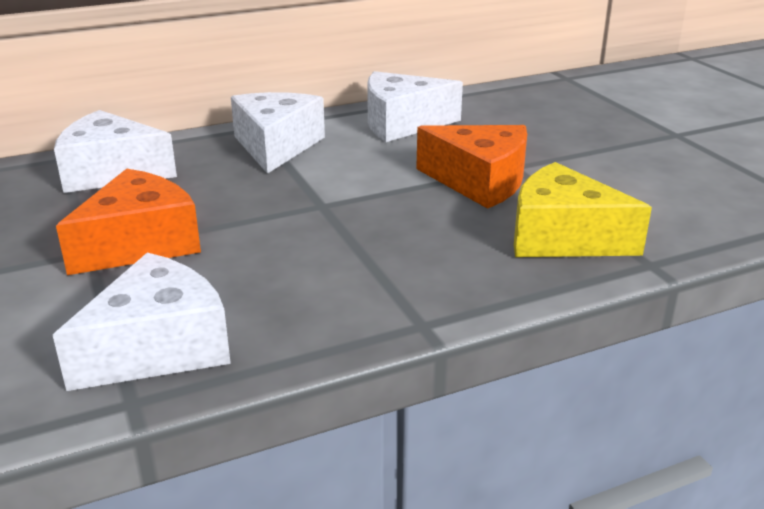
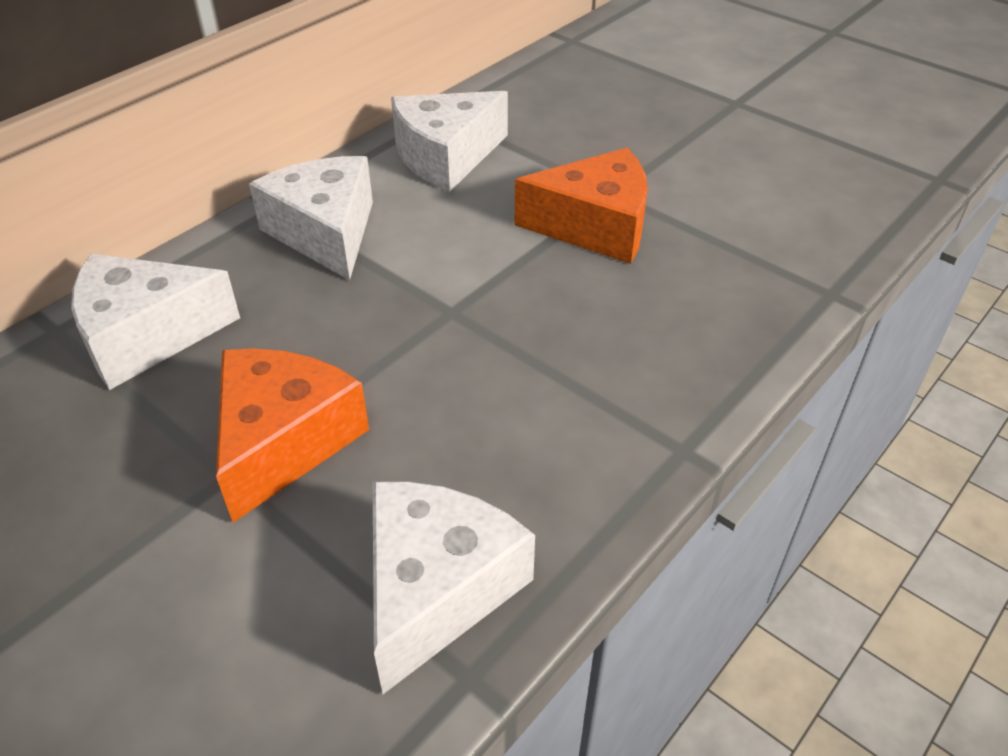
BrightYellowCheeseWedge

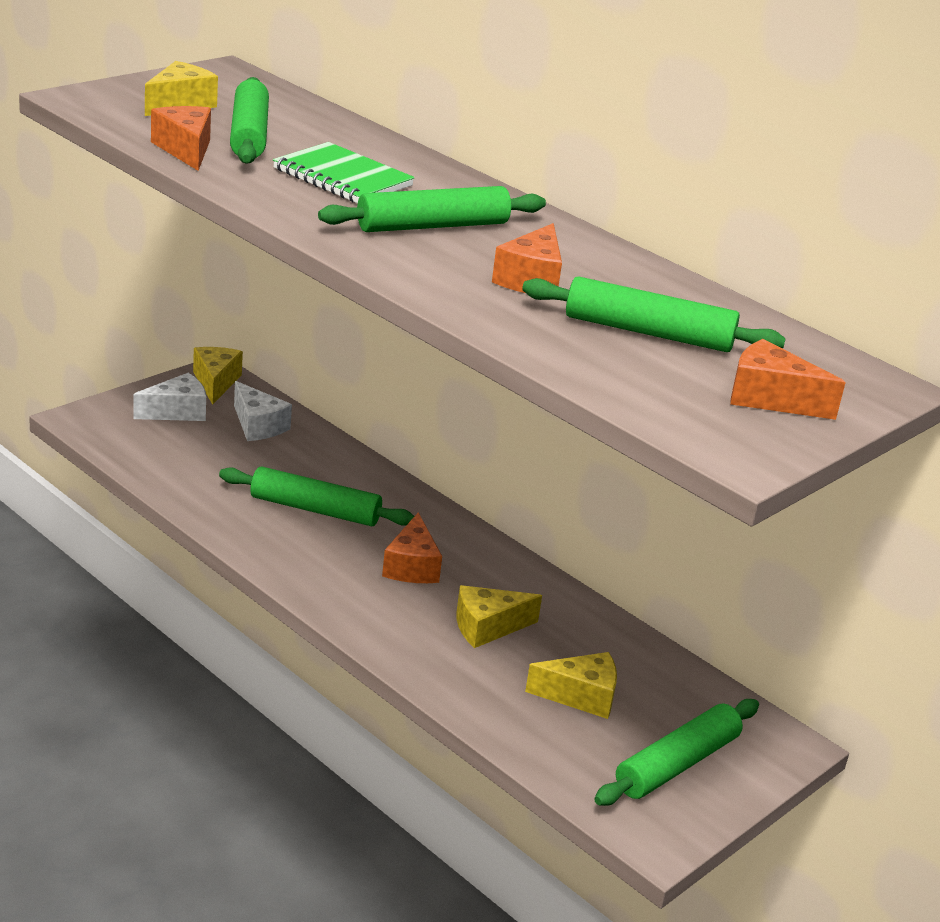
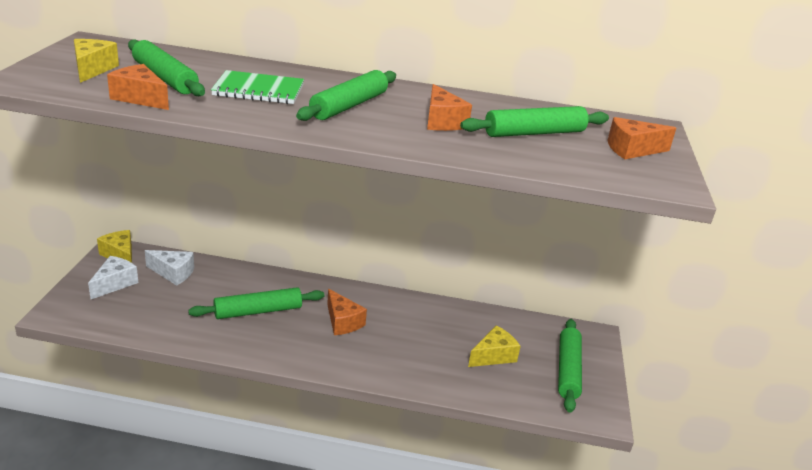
BrightYellowCheeseWedge (no. 3 from left in the first image)

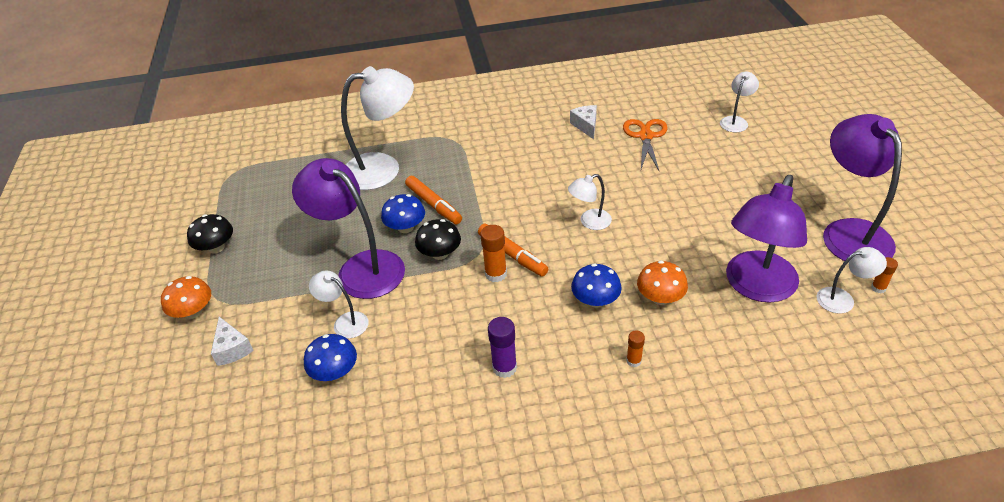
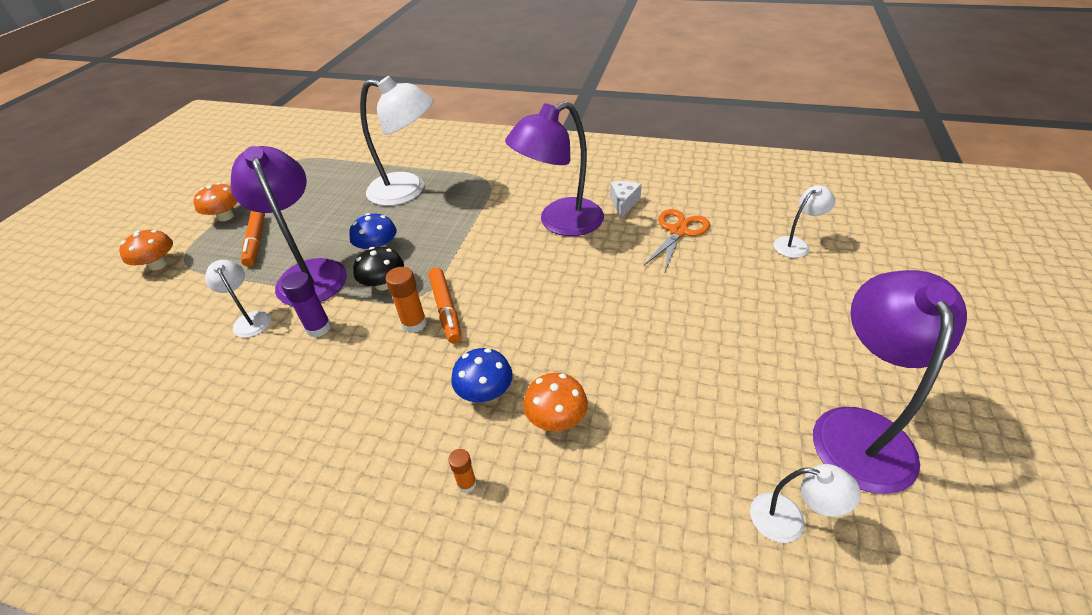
OrangeColouredFungus (no. 2 from left); OrangeColouredMarker (no. 1 from left); RoyalPurpleGlue; RoyalPurpleDeskLamp (no. 2 from left); WhiteCheeseWedge (no. 1 from left in the first image); CobaltFungus (no. 1 from left in the first image); WhiteDeskLamp (no. 3 from left in the first image); OrangeColouredGlue (no. 3 from left in the first image)

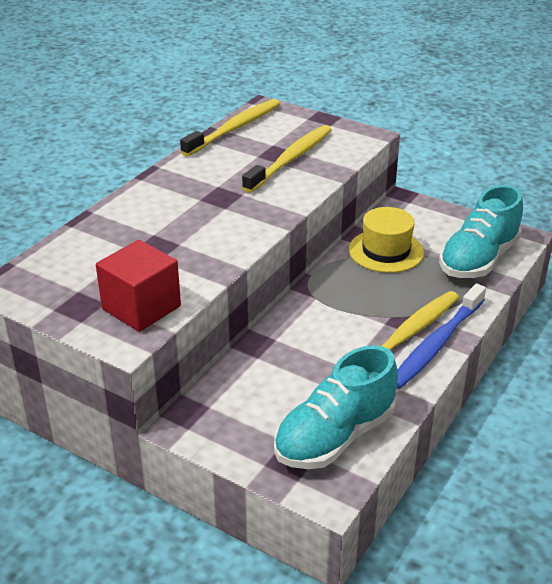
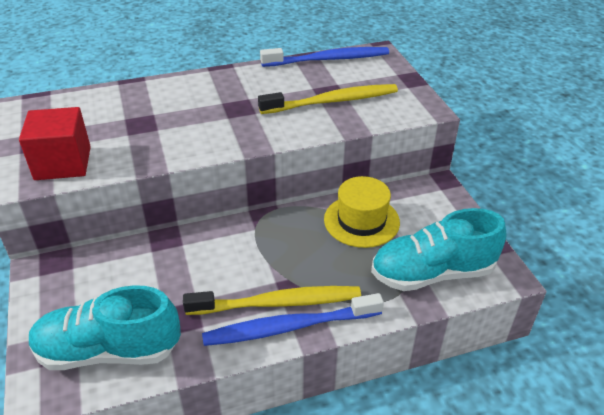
CobaltToothBrush (no. 2 from left)

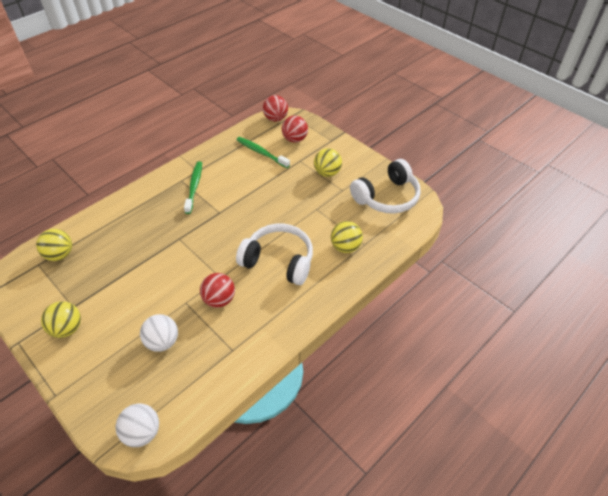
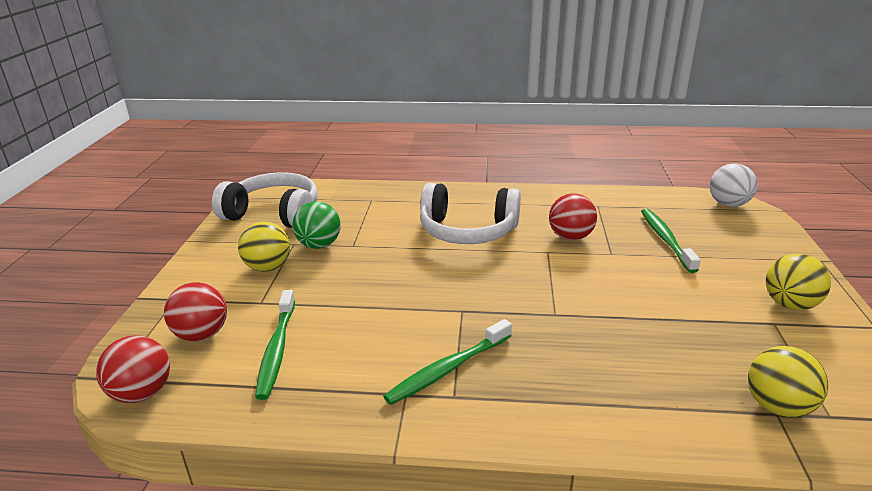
GreenPlayBall; WhiteHeadset (no. 2 from left); GreenToothBrush (no. 3 from left); BrightYellowPlayBall (no. 4 from left in the first image)

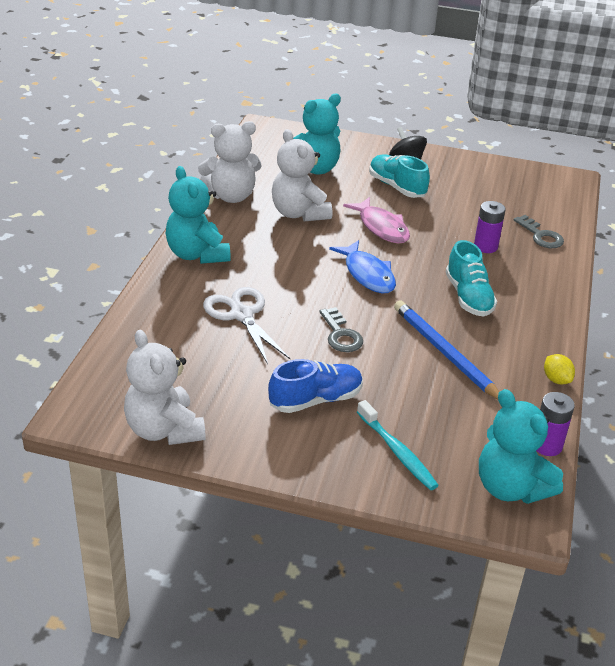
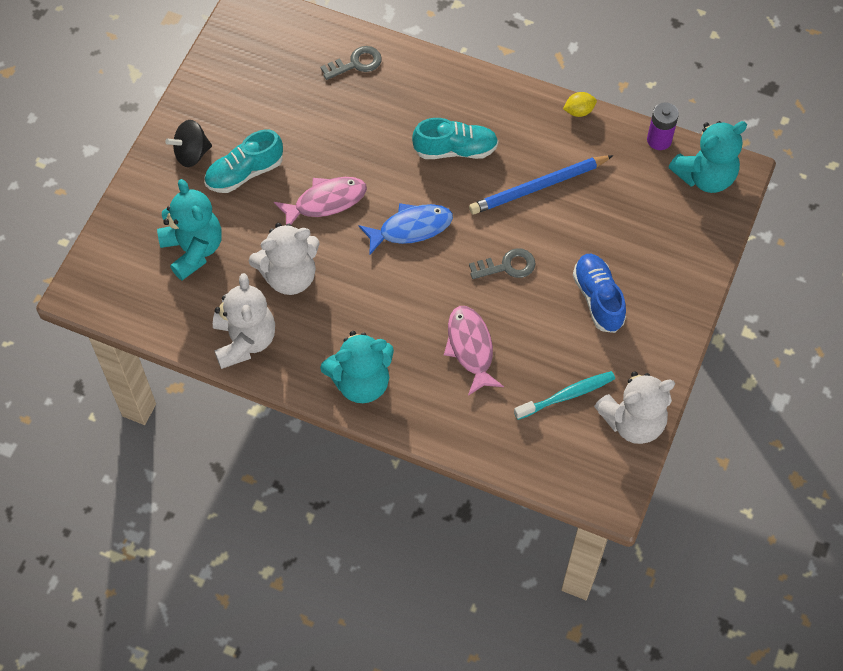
PinkToyFish (no. 2 from left); TurquoiseToothBrush; RoyalPurpleBattery (no. 1 from left in the first image)

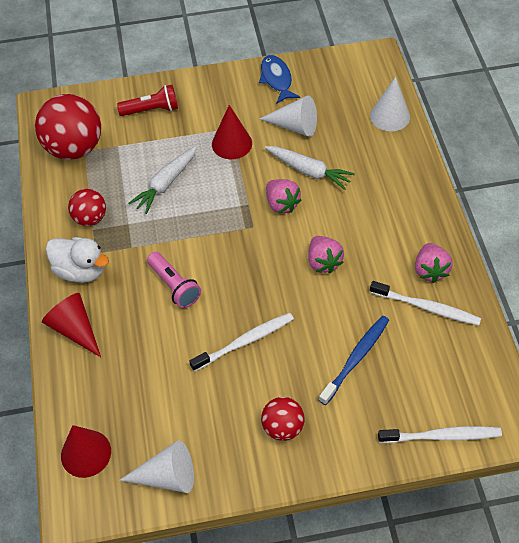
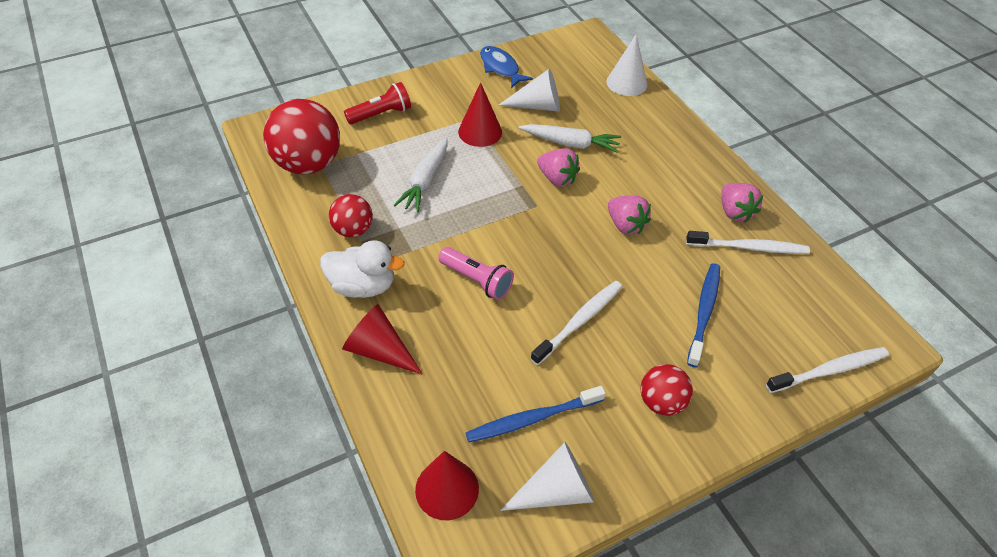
CobaltToothBrush (no. 1 from left)

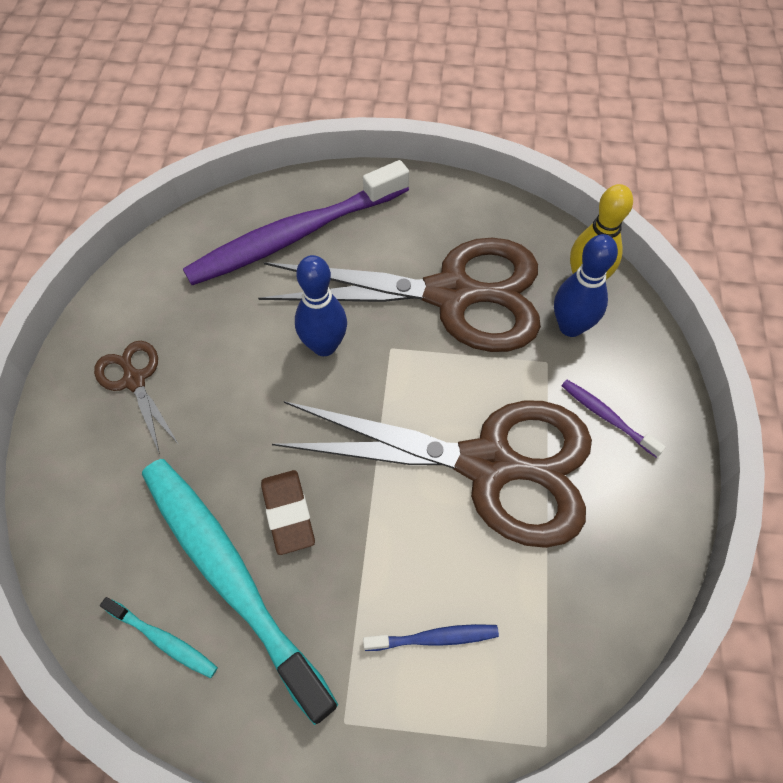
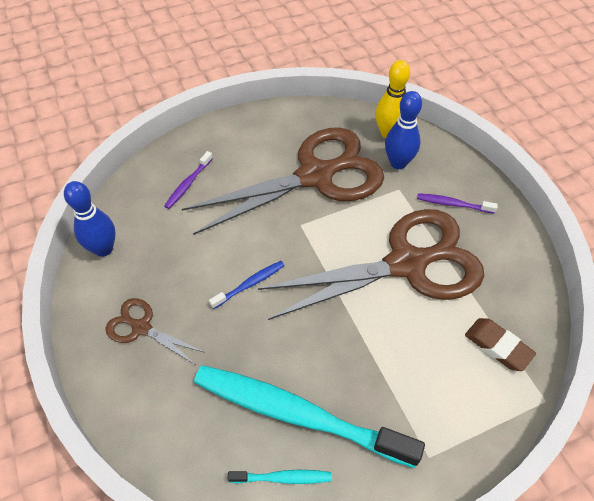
CobaltTenpin (no. 1 from left); RoyalPurpleToothBrush (no. 1 from left); CobaltToothBrush; BrownPencilEraser

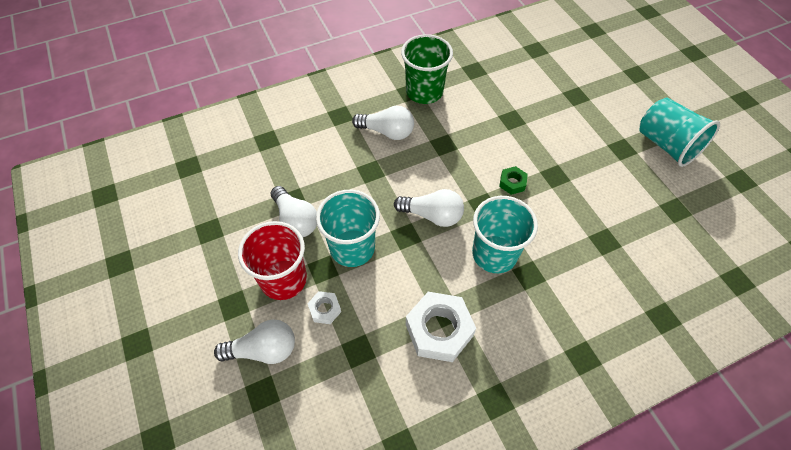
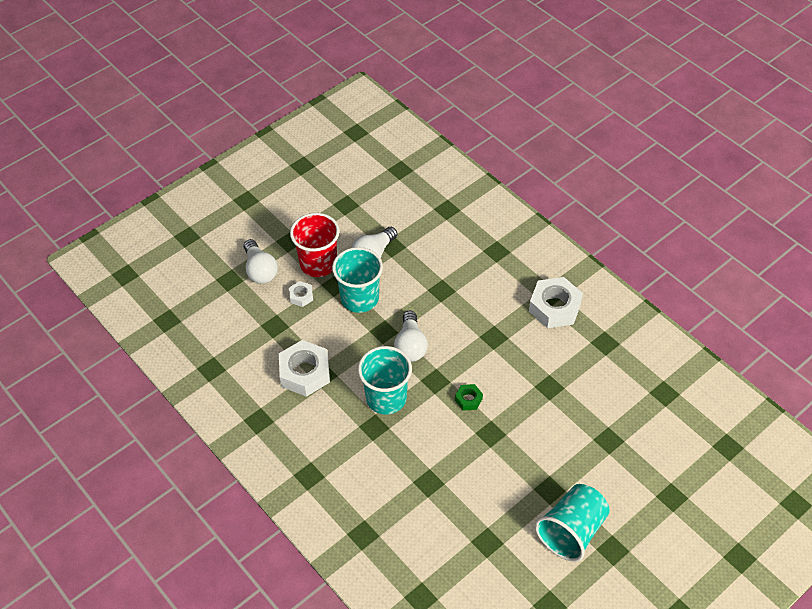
WhiteHexagonNut (no. 3 from left); WhiteBulb (no. 3 from left in the first image)

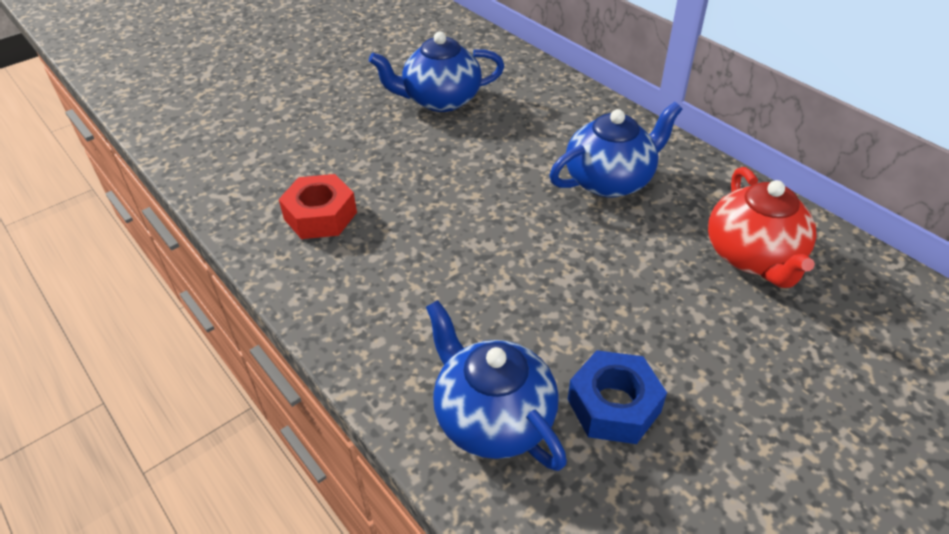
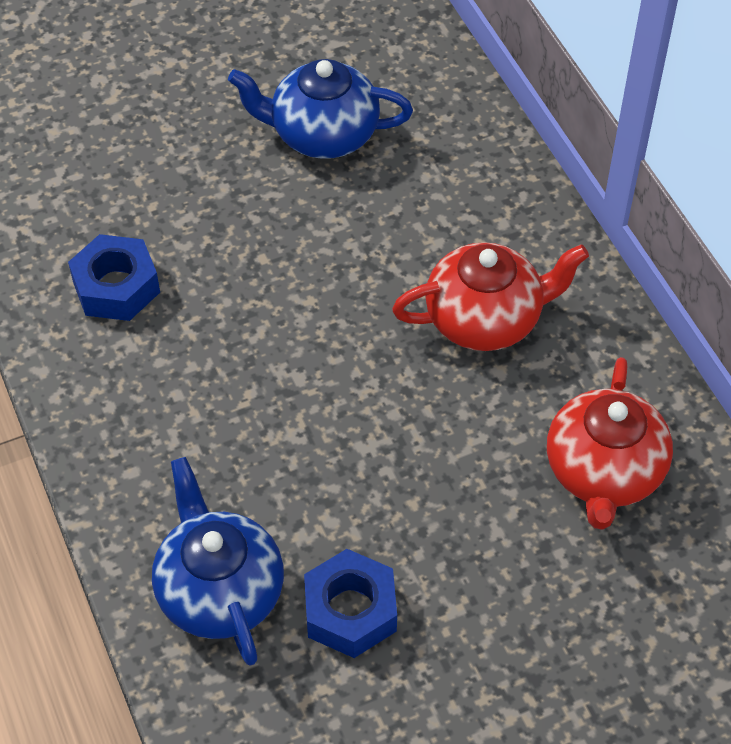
CobaltHexagonNut (no. 1 from left); RedTeaPot (no. 1 from left)

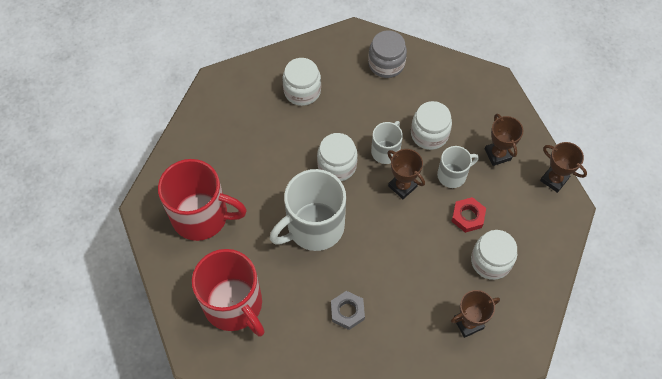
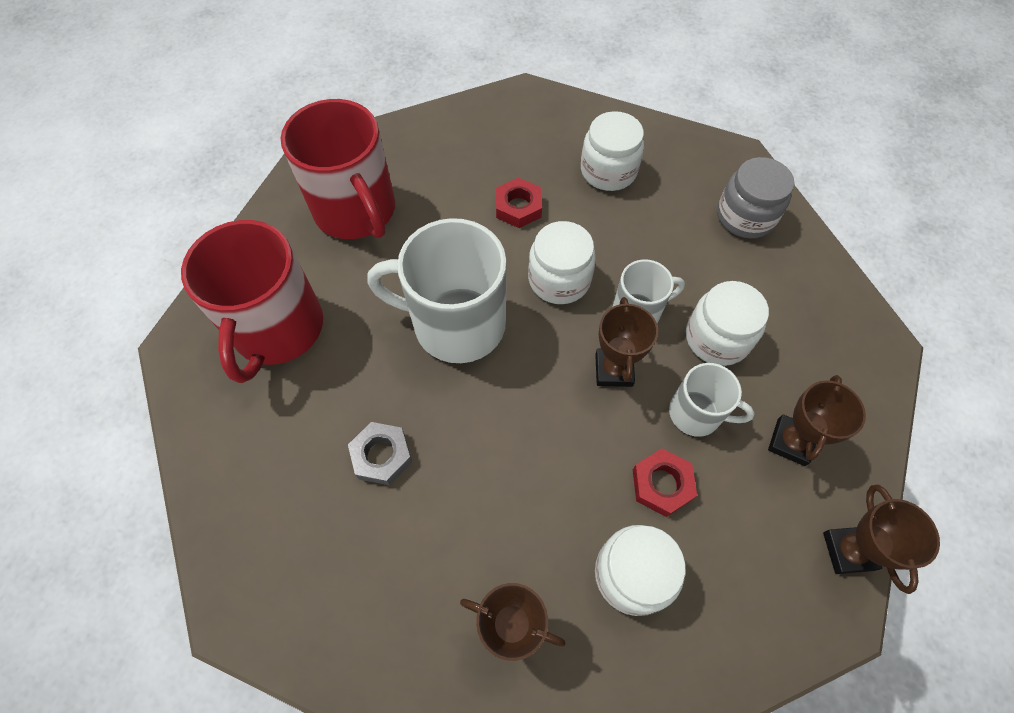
RedHexagonNut (no. 1 from left)

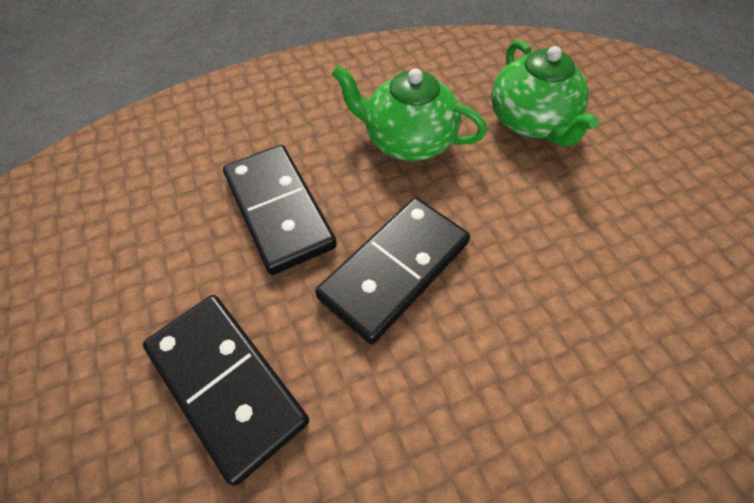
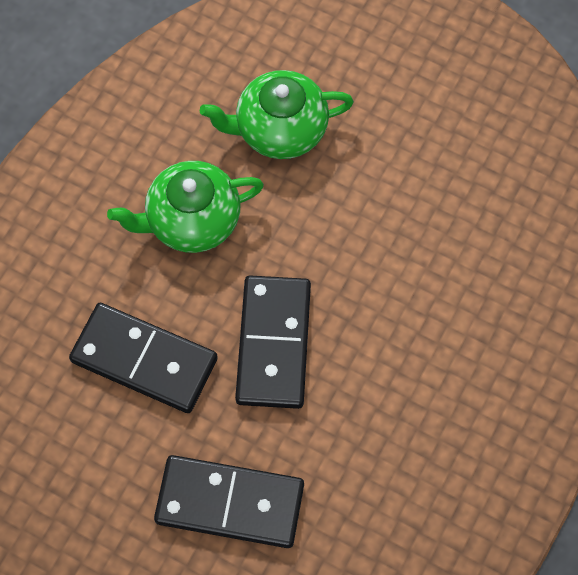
GreenTeaPot (no. 2 from left)

